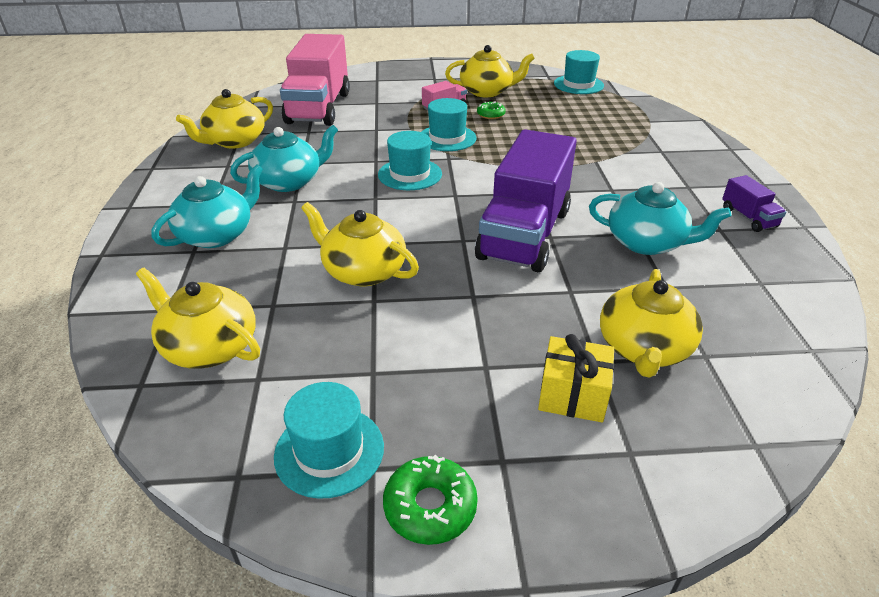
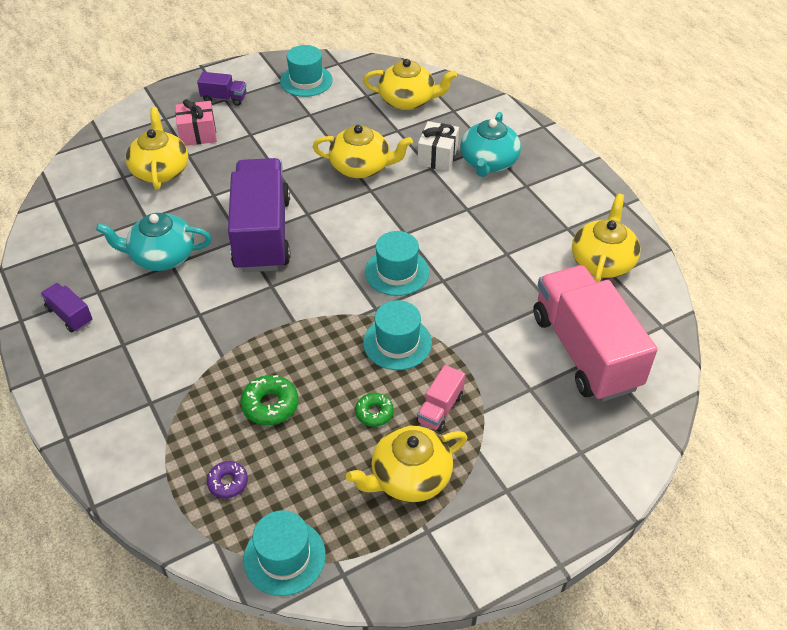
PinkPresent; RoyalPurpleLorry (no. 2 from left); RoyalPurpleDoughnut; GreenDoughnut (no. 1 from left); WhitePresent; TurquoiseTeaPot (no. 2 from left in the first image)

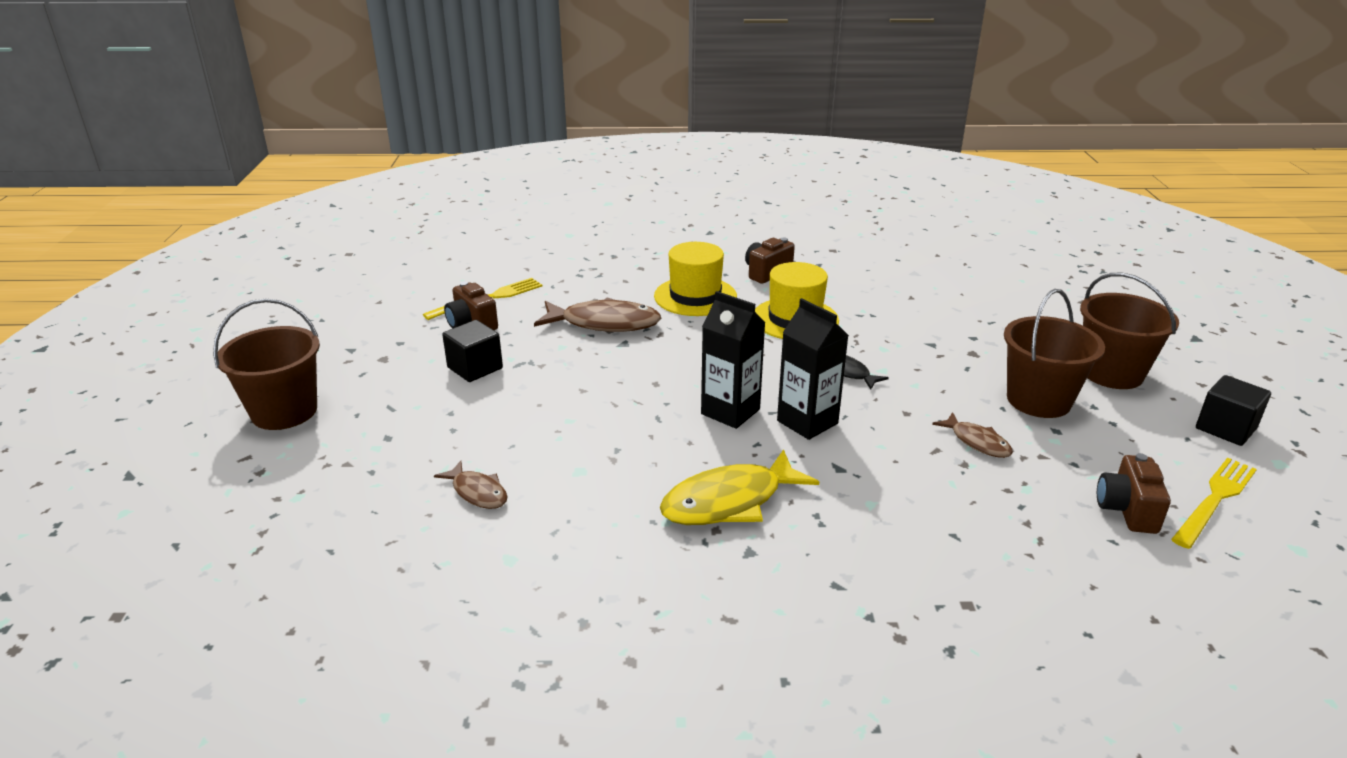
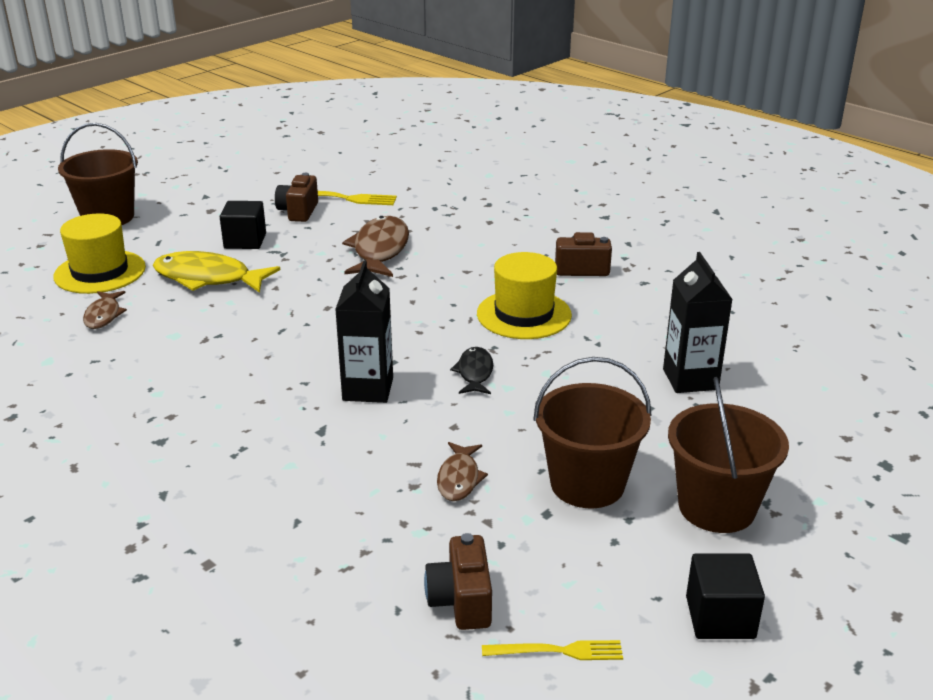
BrightYellowTallHat (no. 1 from left); BrightYellowToyFish; BrownToyFish (no. 2 from left); BrownPhotoCamera (no. 2 from left); BrightYellowFork (no. 2 from left); BlackJuiceCarton (no. 2 from left)

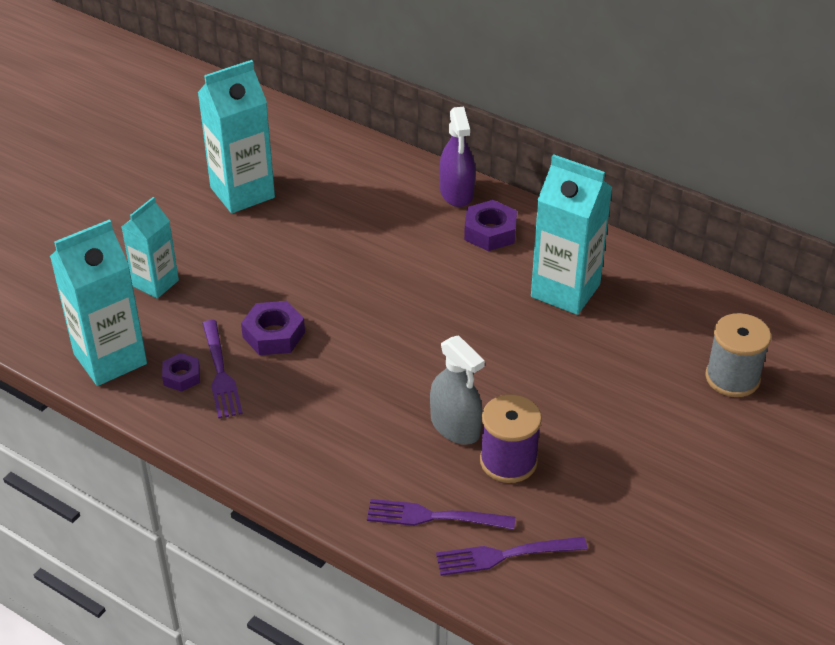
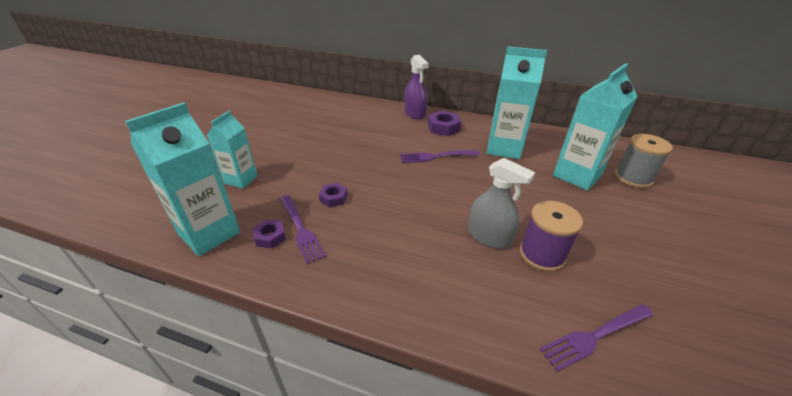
RoyalPurpleHexagonNut (no. 2 from left); RoyalPurpleFork (no. 2 from left); TurquoiseJuiceCarton (no. 4 from left)

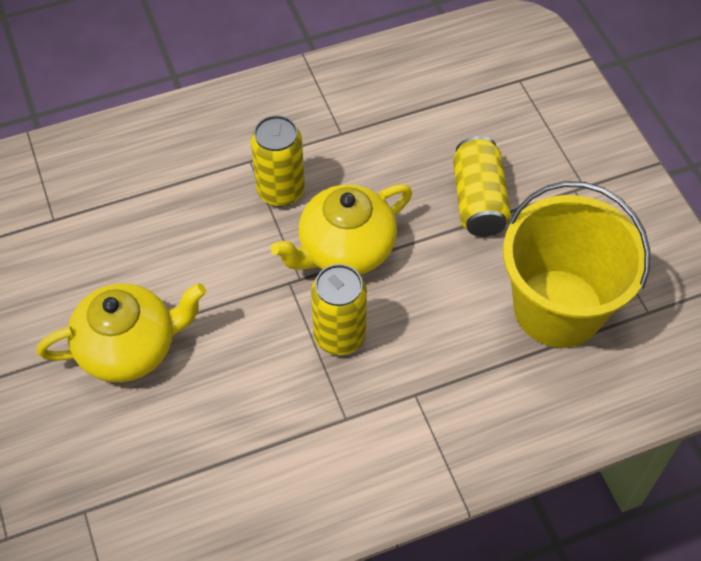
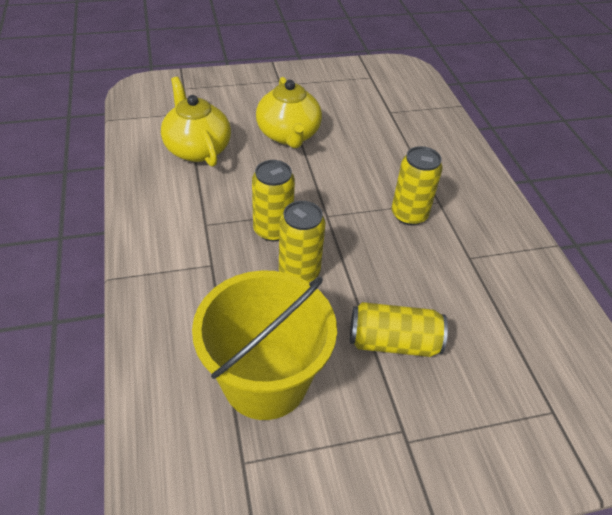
BrightYellowTeaPot (no. 1 from left); BrightYellowTin (no. 2 from left)

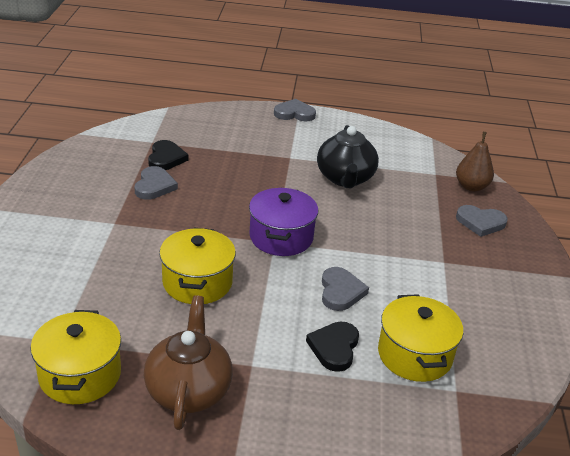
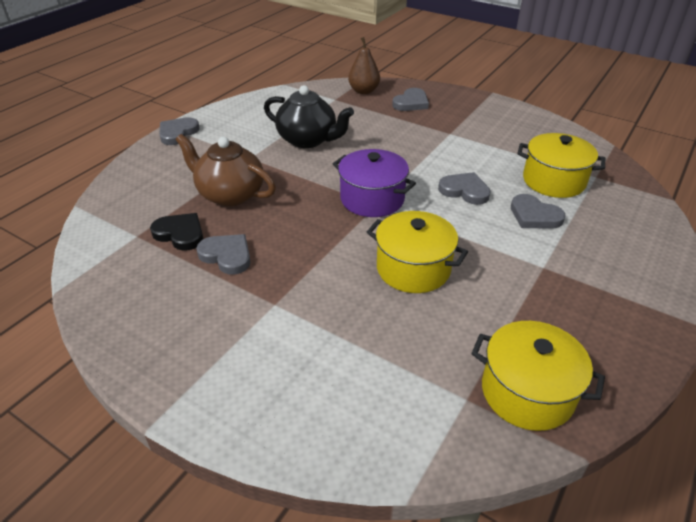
BrownTeaPot; GrayLoveHeart (no. 5 from left)

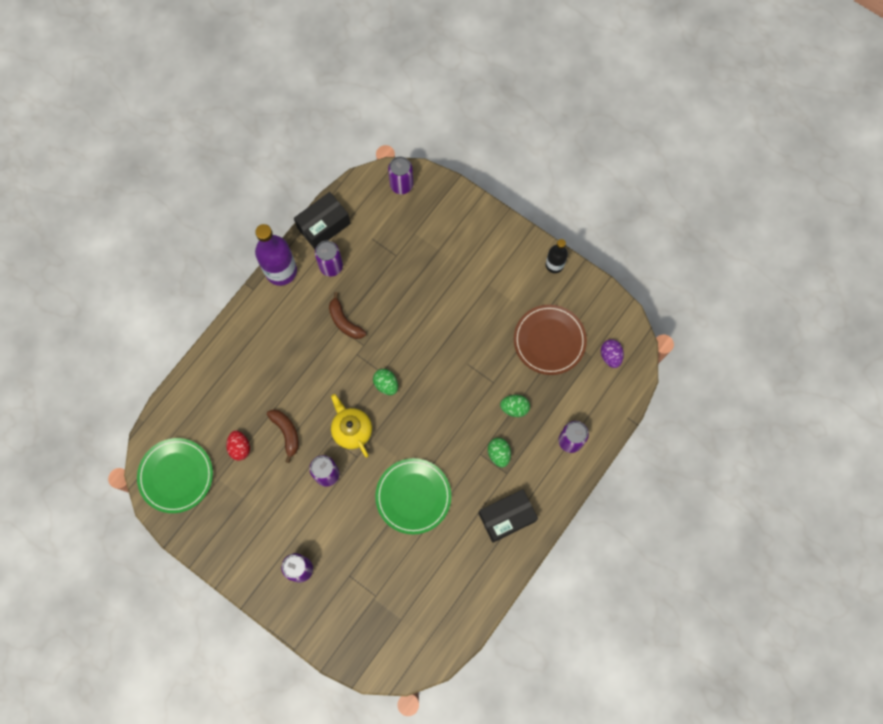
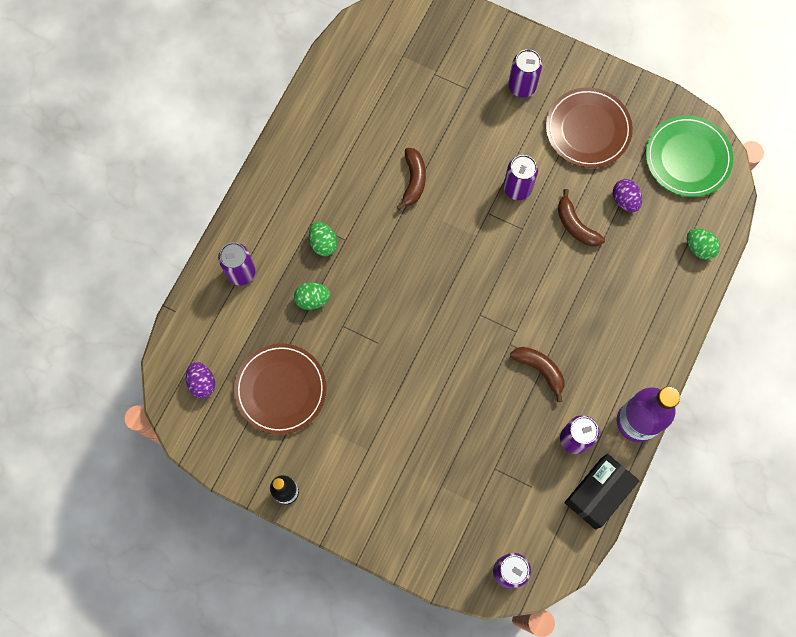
BrownBananaFruit (no. 1 from left); BrownFlatDish (no. 2 from left); RoyalPurpleEggShape (no. 2 from left); GreenEggShape (no. 3 from left); BrightYellowTeaPot; BlackParcel (no. 2 from left in the first image)

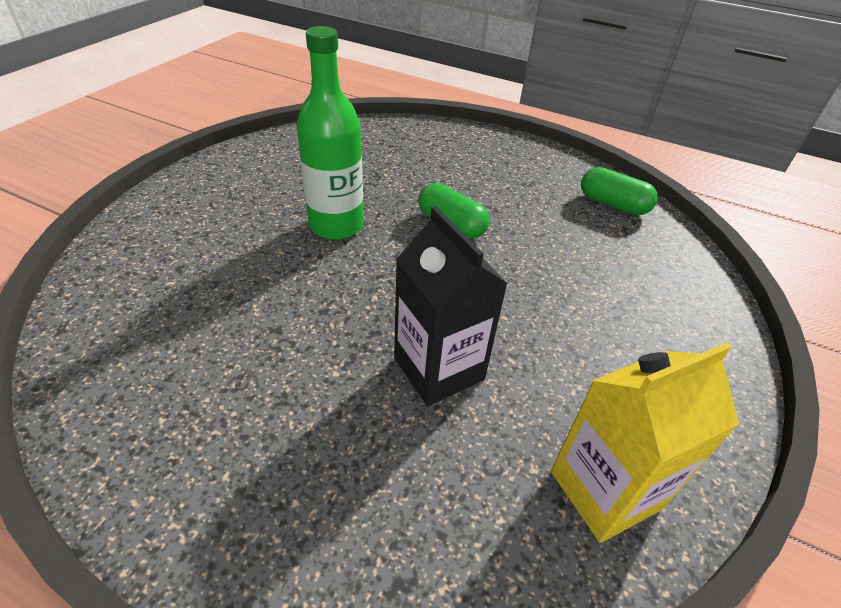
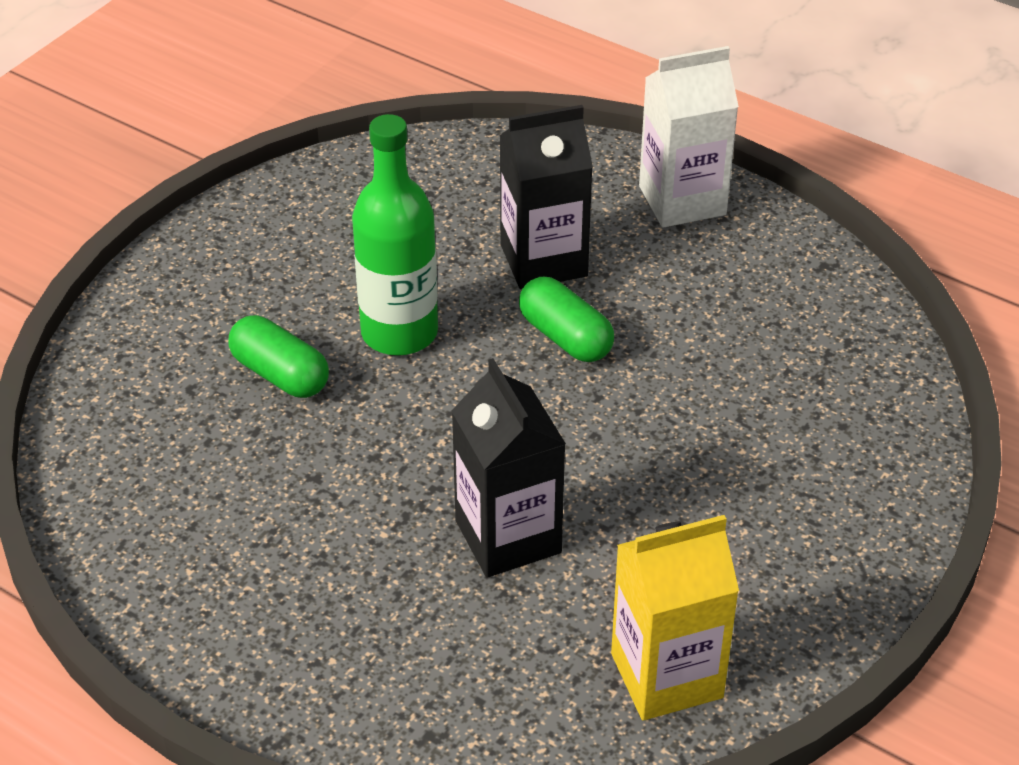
GreenPill (no. 1 from left); BlackJuiceCarton (no. 2 from left); WhiteJuiceCarton

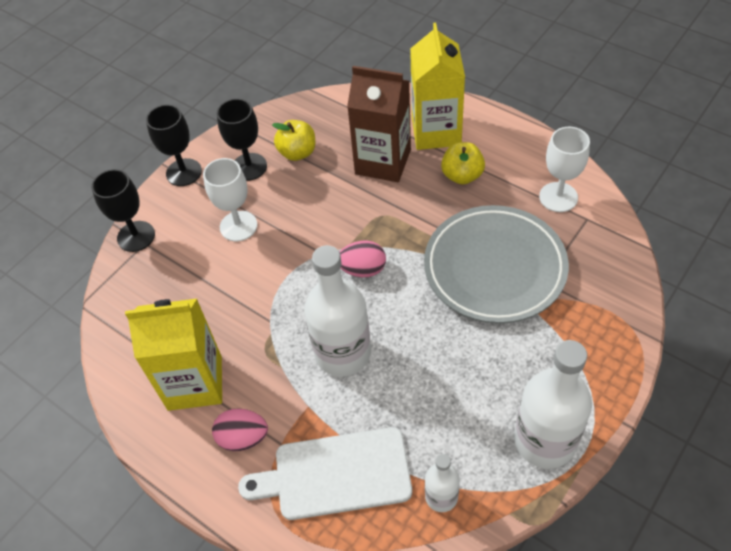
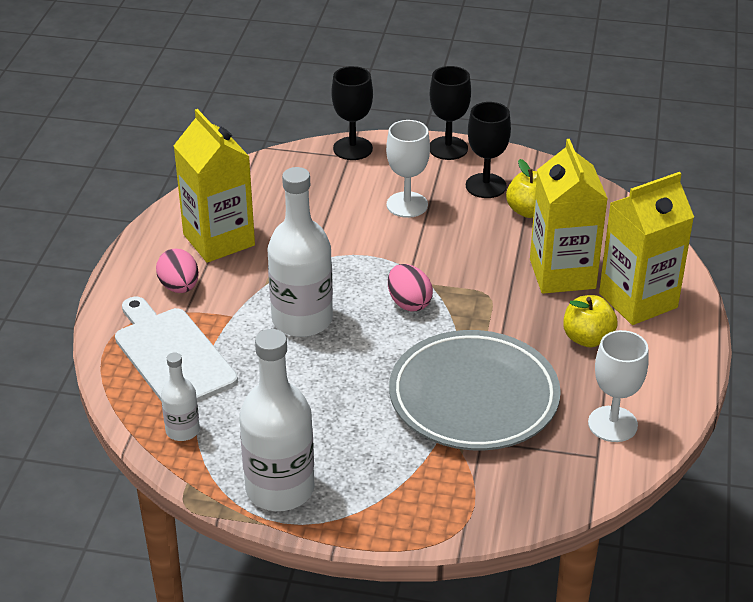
BrightYellowJuiceCarton (no. 2 from left)

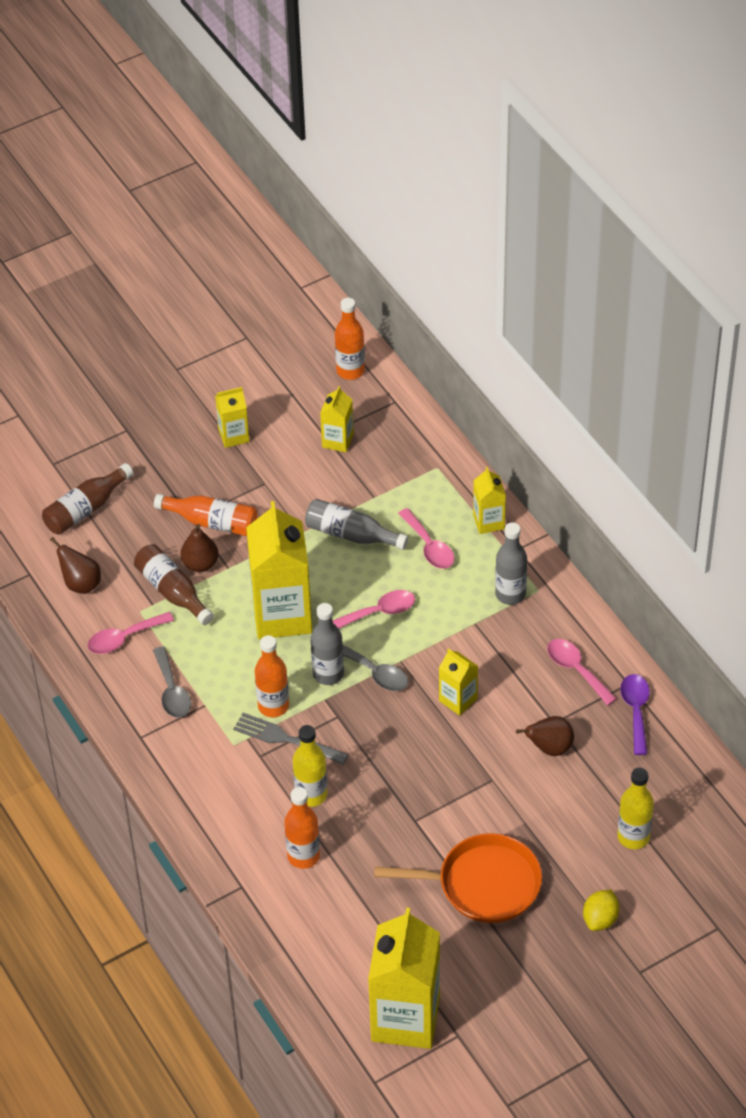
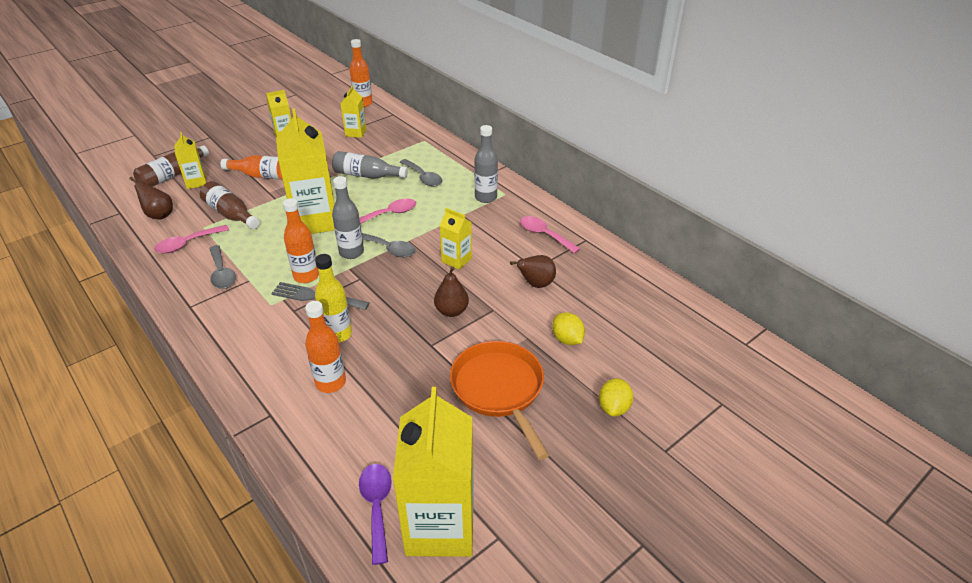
BrightYellowJuiceCarton (no. 1 from left); RoyalPurpleTablespoon; GrayTablespoon (no. 3 from left); BrownToyPear (no. 2 from left); OrangeColouredSkillet; BrightYellowToyLemon (no. 1 from left); BrightYellowFlask (no. 2 from left in the first image)

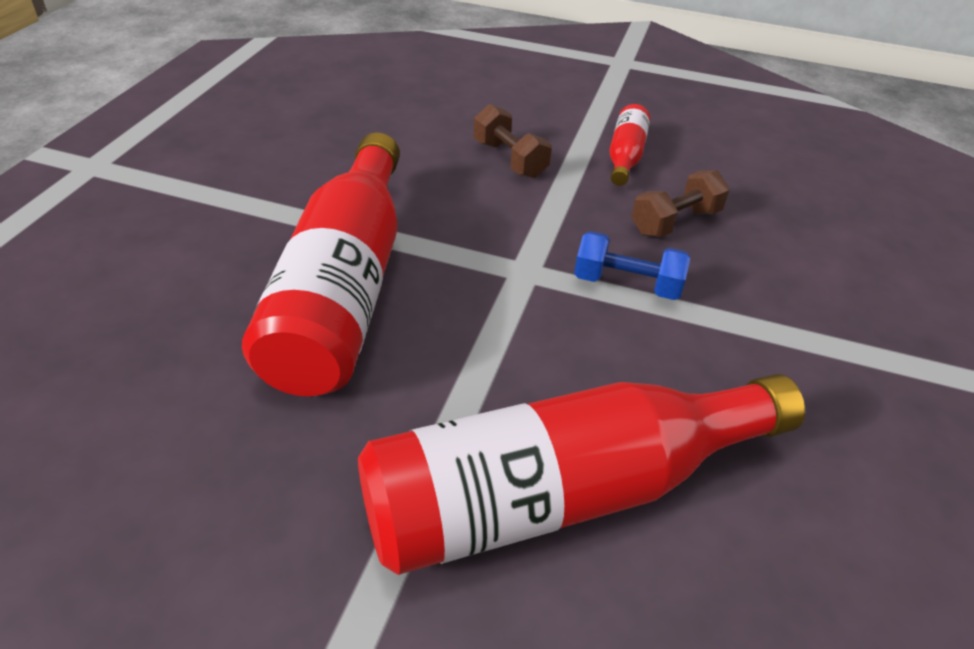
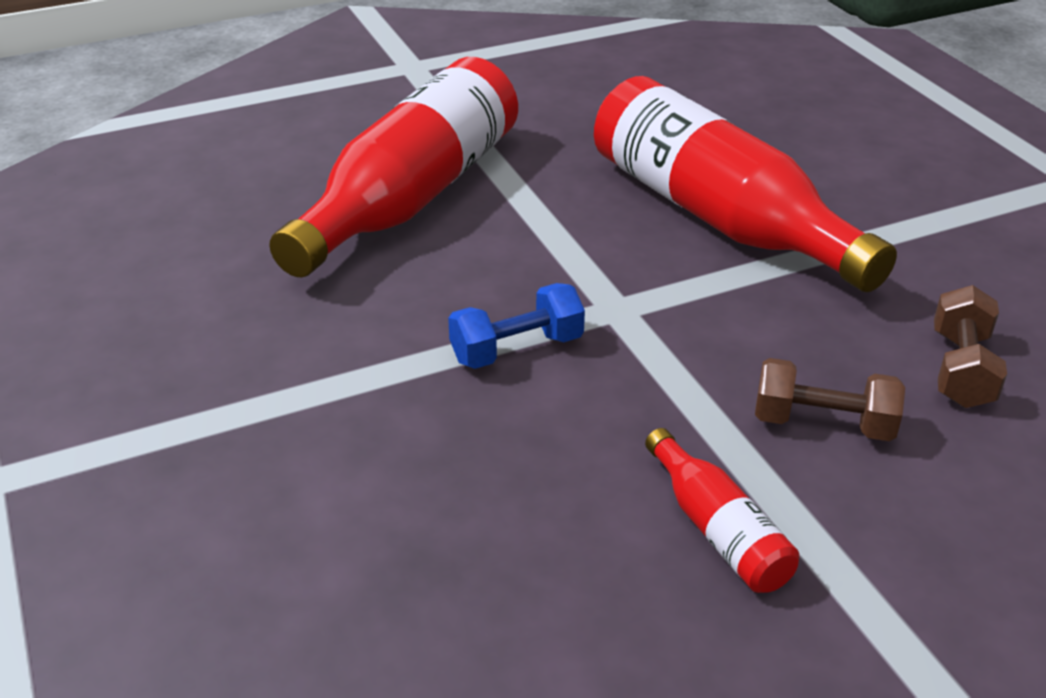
BrownFreeWeight (no. 2 from left)

